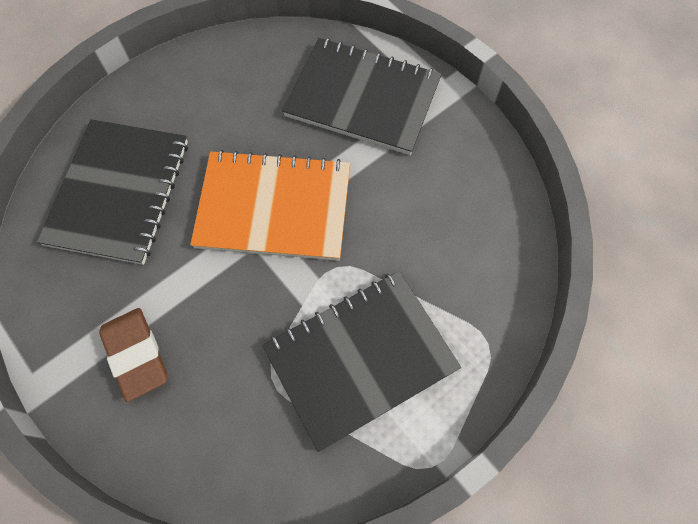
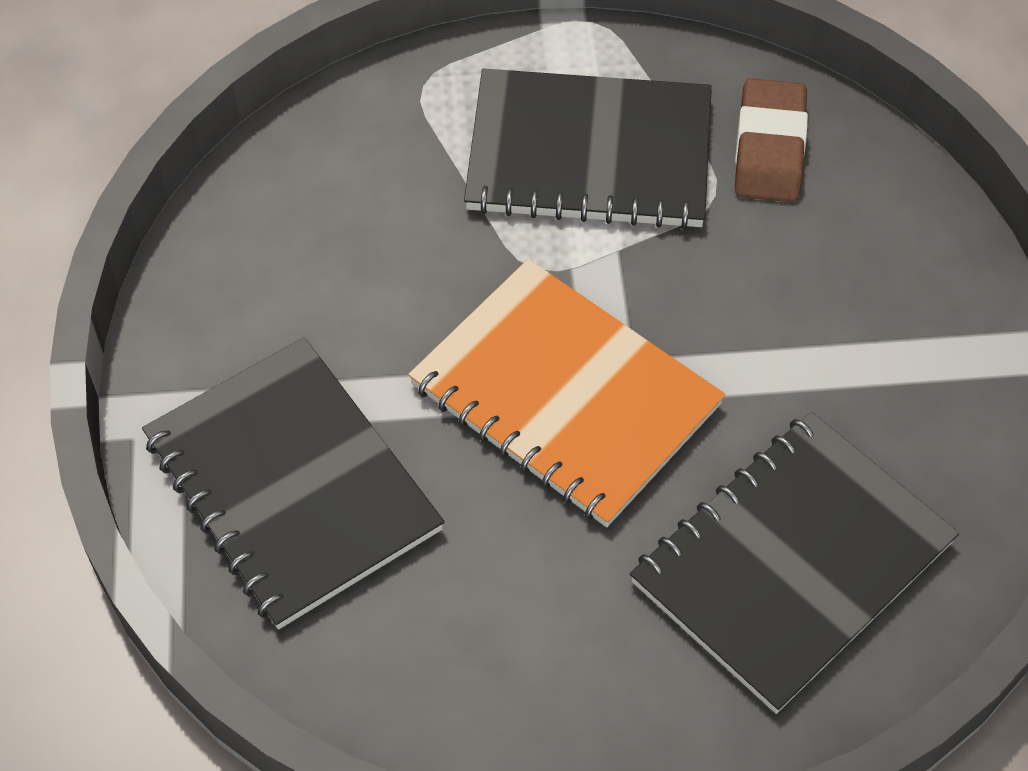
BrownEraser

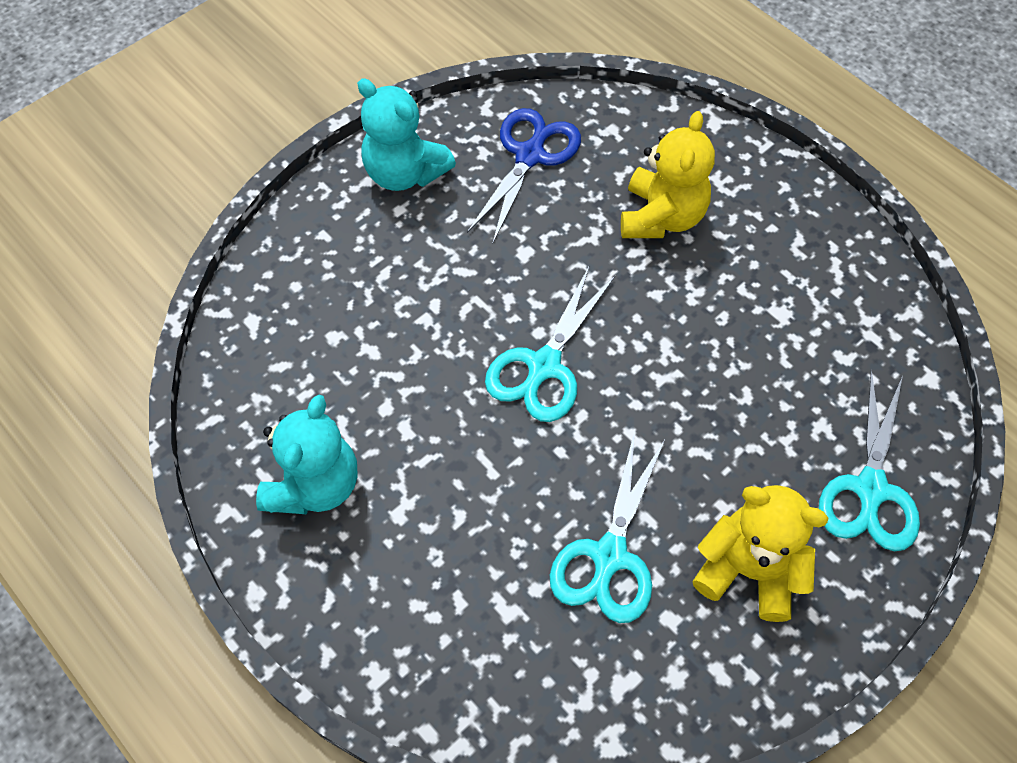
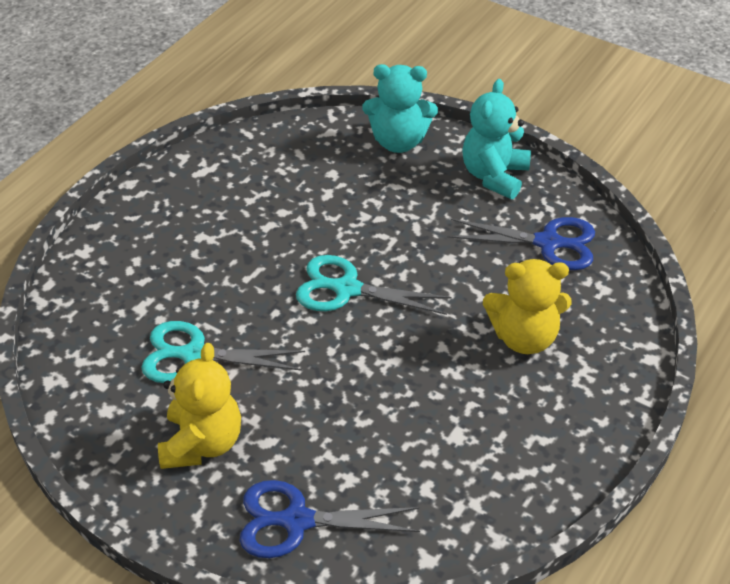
BlueScissors (1st from left)
TurquoiseTeddyBear (1st from left)

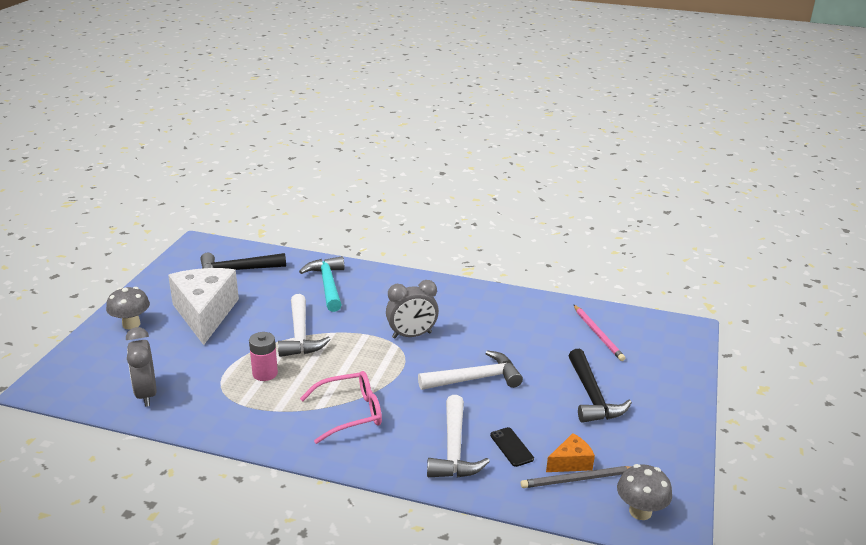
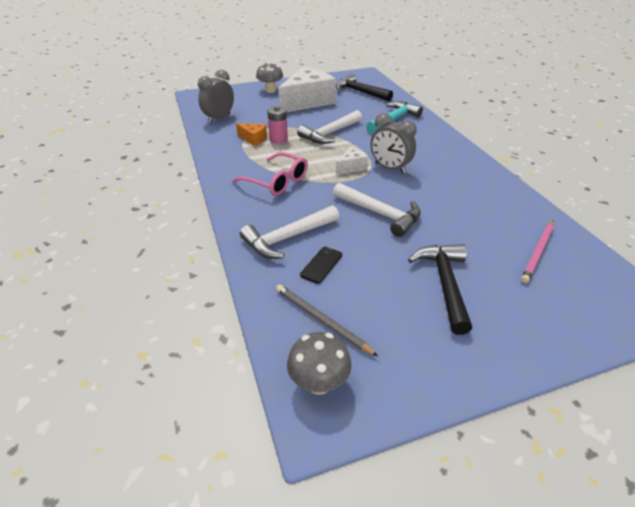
BlackHammer (2nd from left)
OrangeCheese
WhiteCheese (2nd from left)

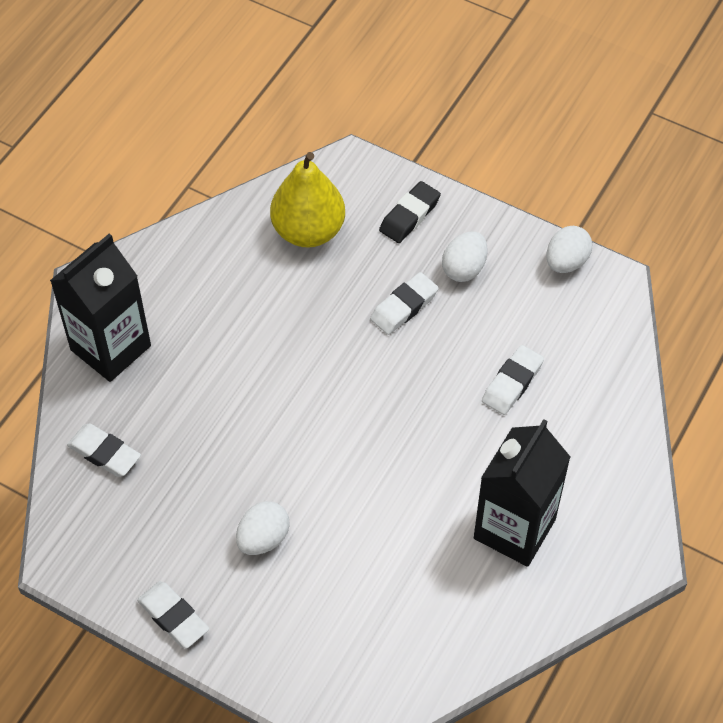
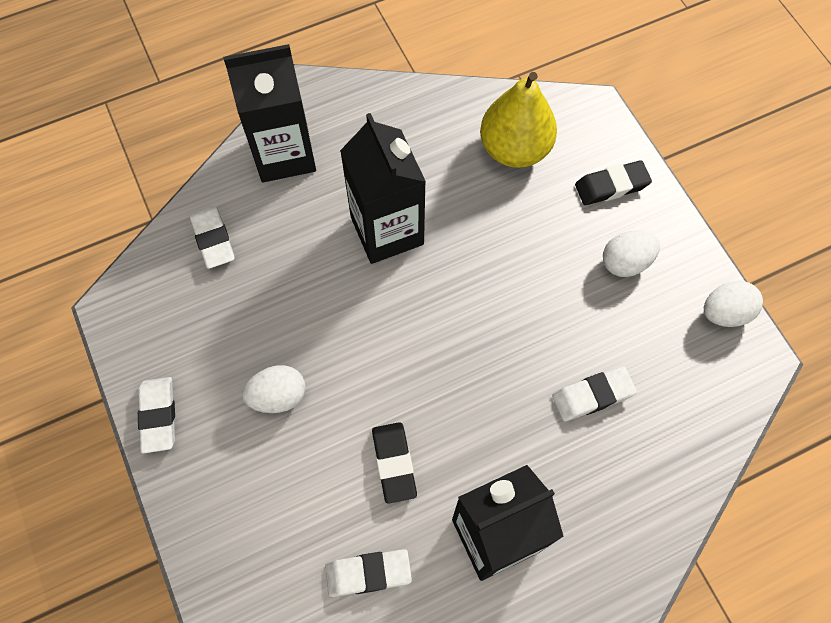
WhiteEraser (3rd from left)
BlackCarton (2nd from left)
BlackEraser (1st from left)

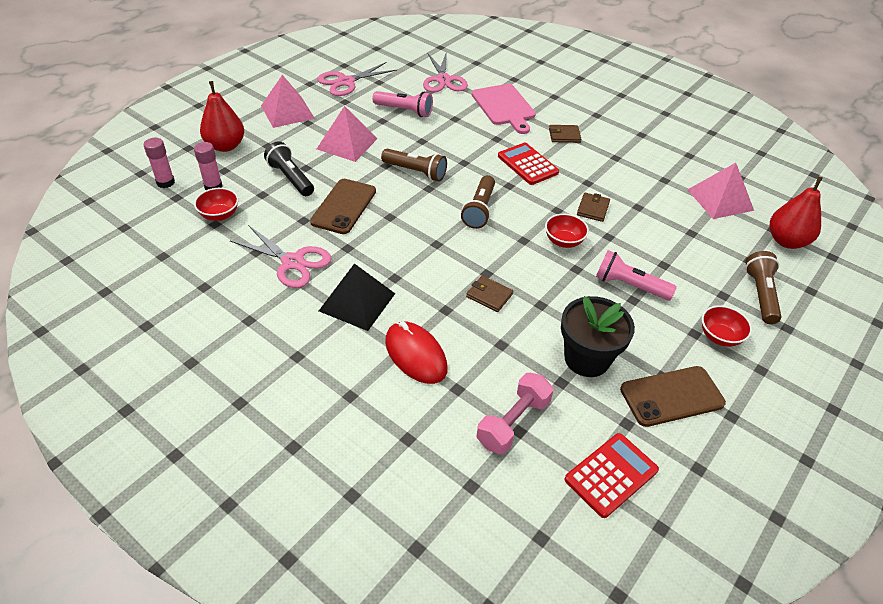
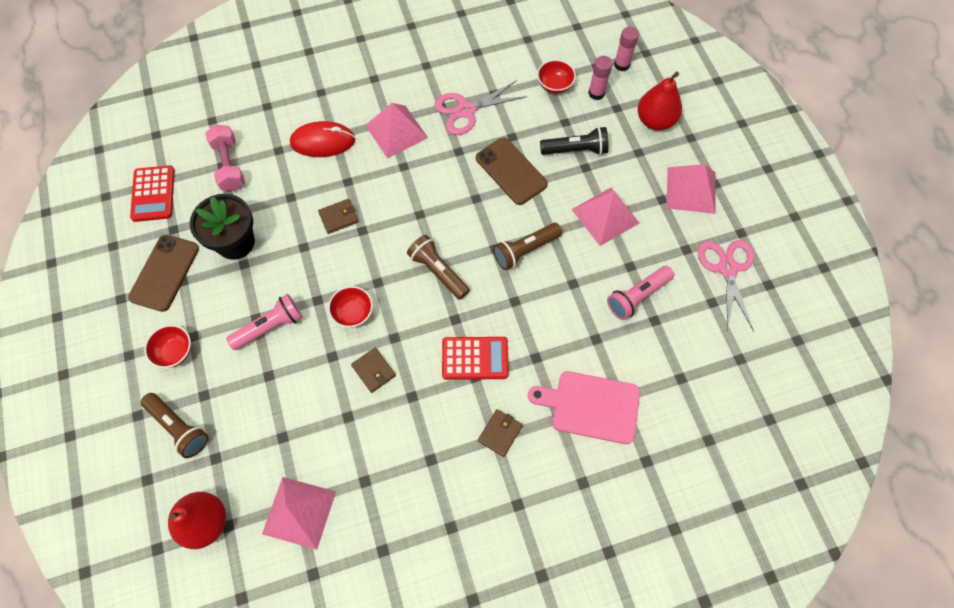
PinkScissors (3rd from left in the first image)
PinkPyramid (2nd from left)

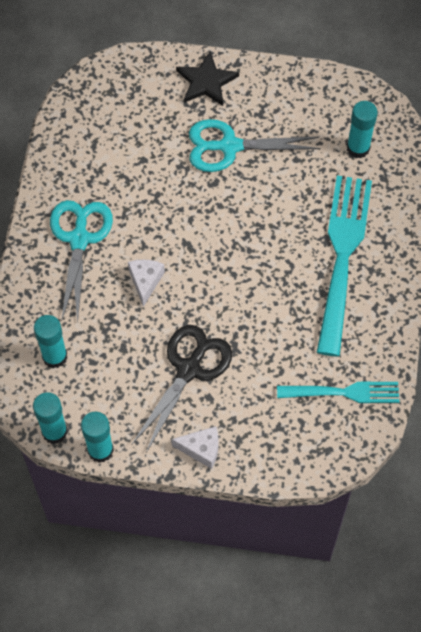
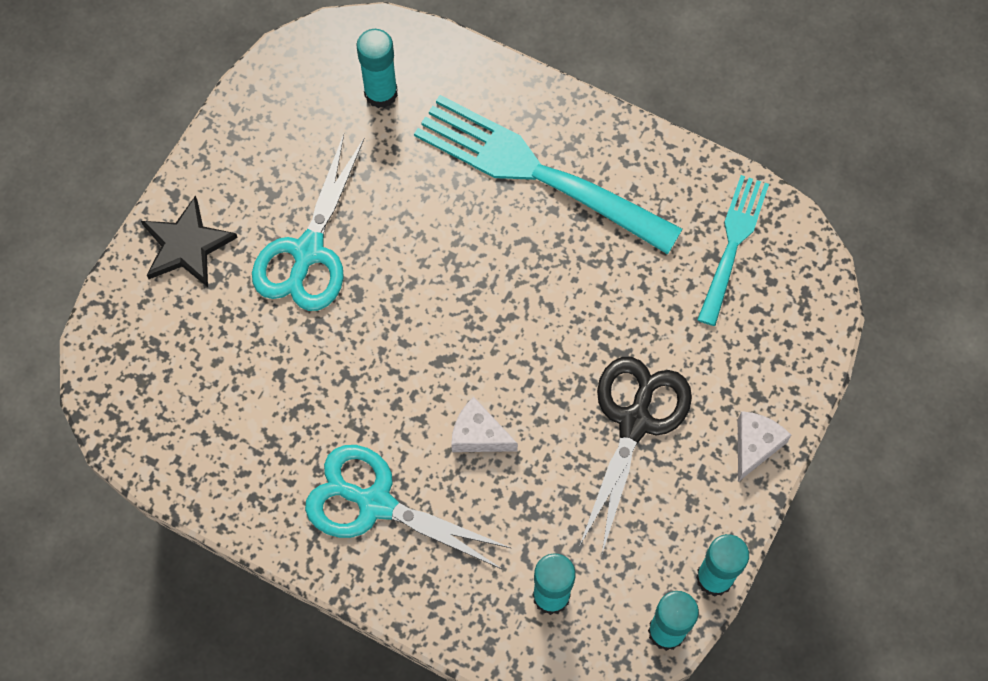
BlackScissors

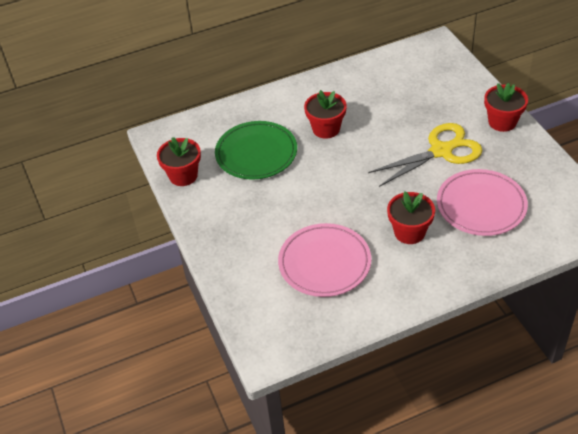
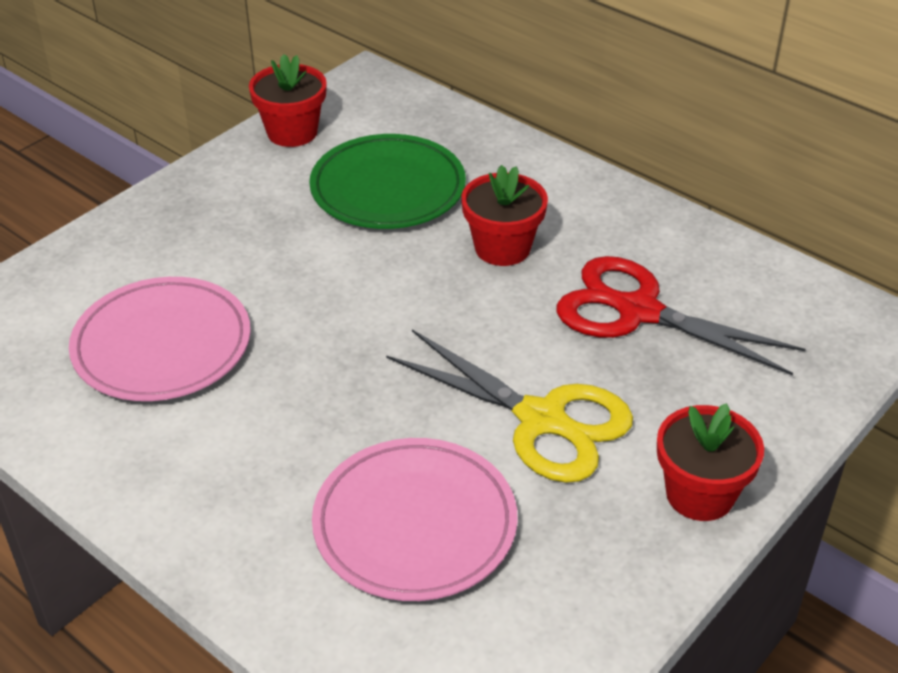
RedFlowerPot (3rd from left in the first image)
RedScissors

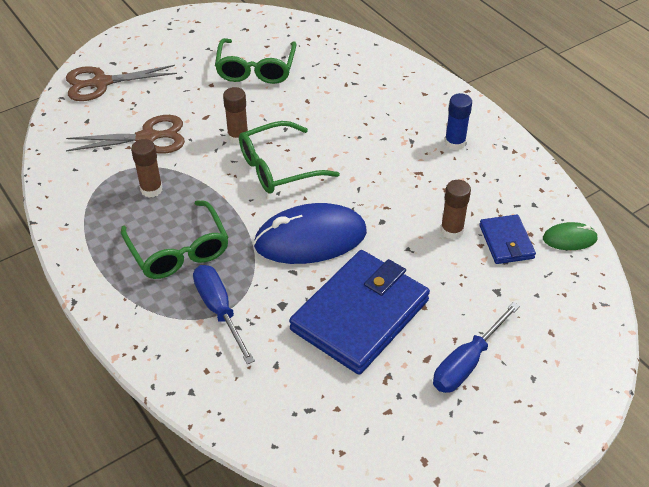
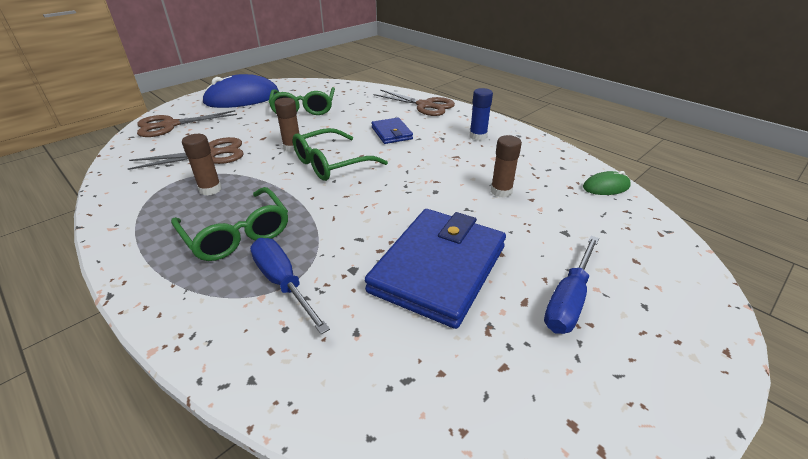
BlueMouse
BlueWallet (1st from left)
BrownScissors (3rd from left)

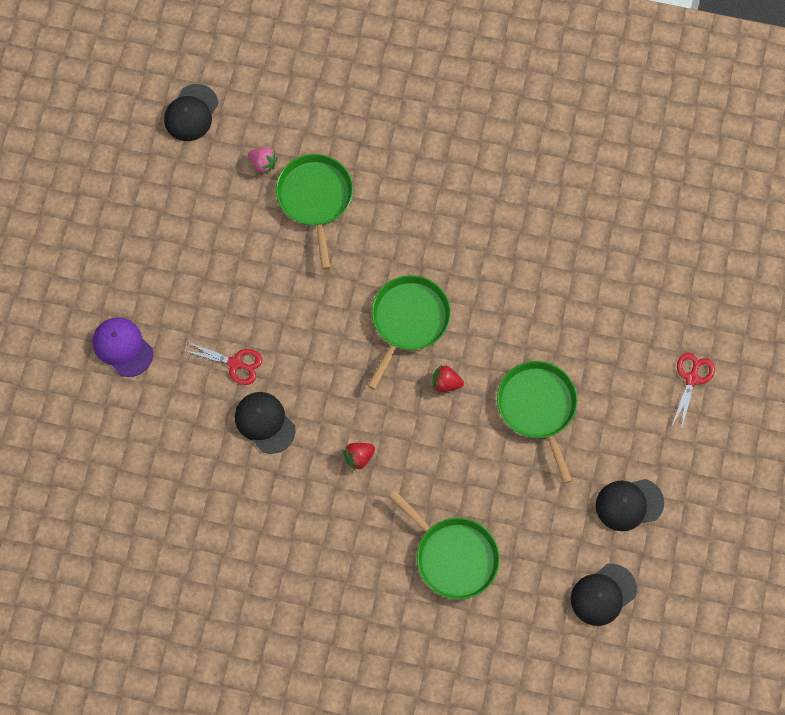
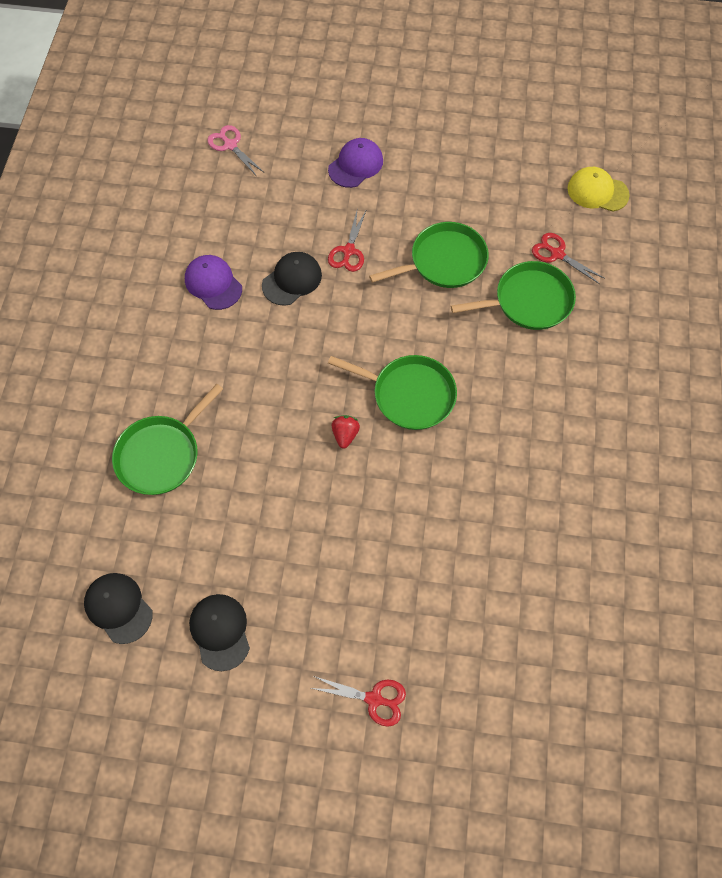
YellowCap
RedScissors (3rd from left)
GreenPan (3rd from left)
RedStrawberry (1st from left in the first image)
PinkScissors
PurpleCap (1st from left)

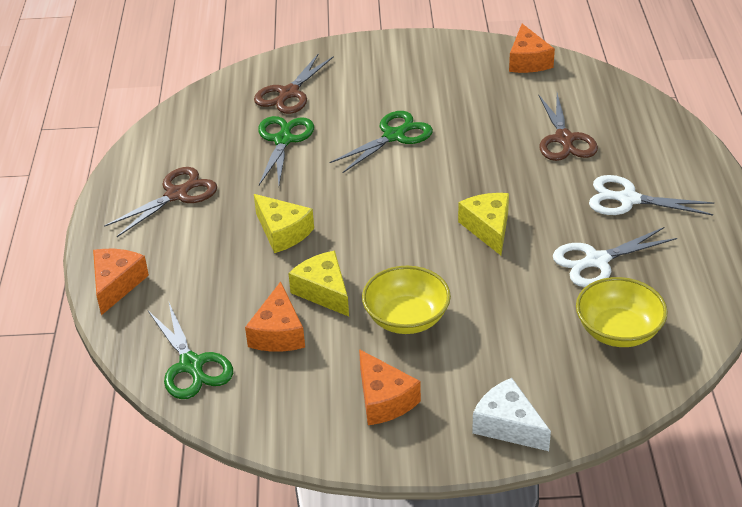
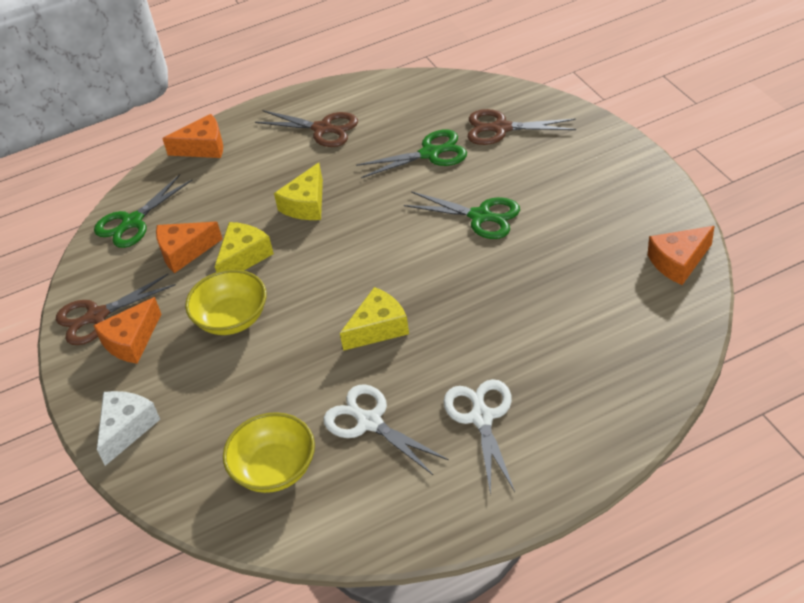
BrownScissors (1st from left)

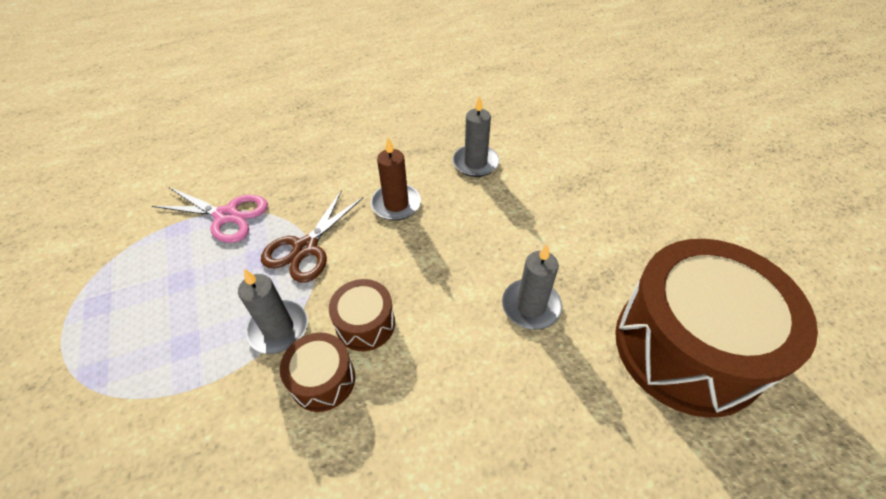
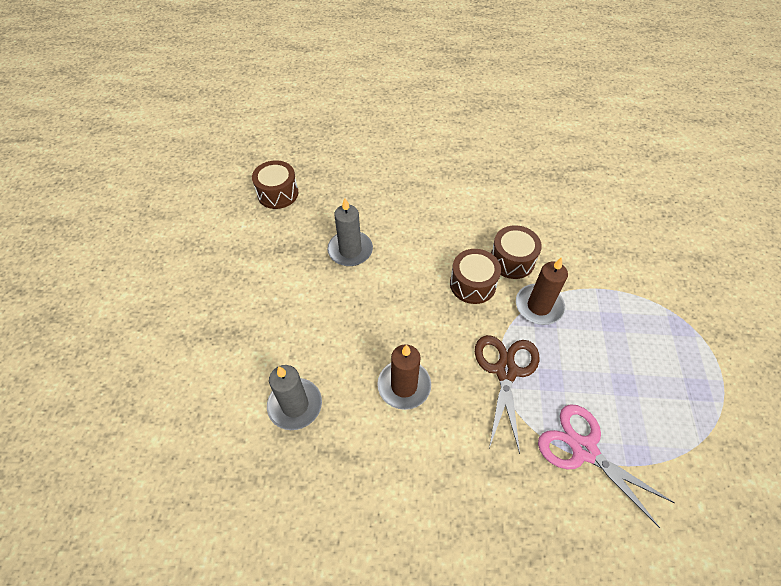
BrownScissors
BrownDrum (1st from left)
BrownCandle (2nd from left)

